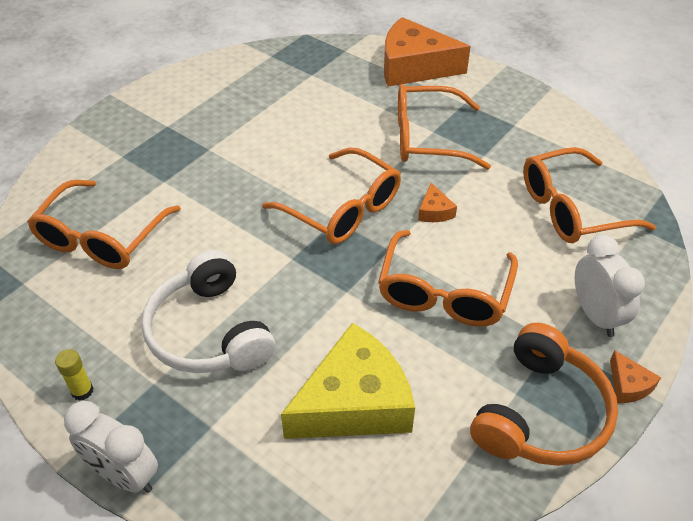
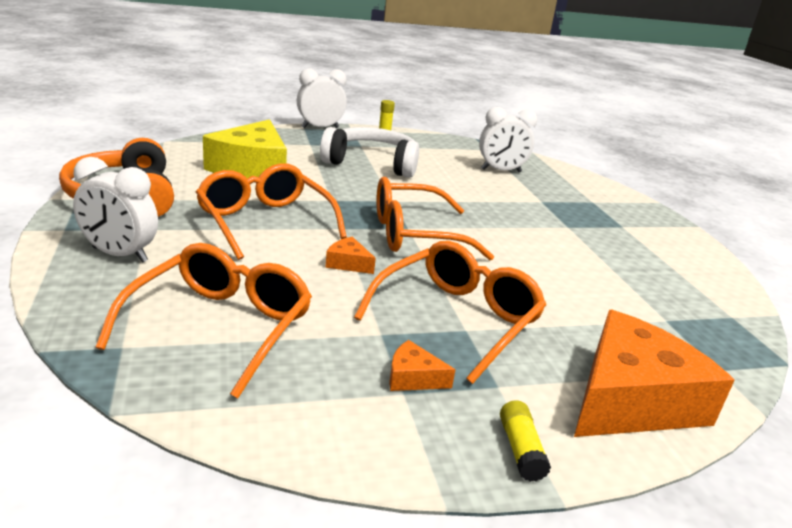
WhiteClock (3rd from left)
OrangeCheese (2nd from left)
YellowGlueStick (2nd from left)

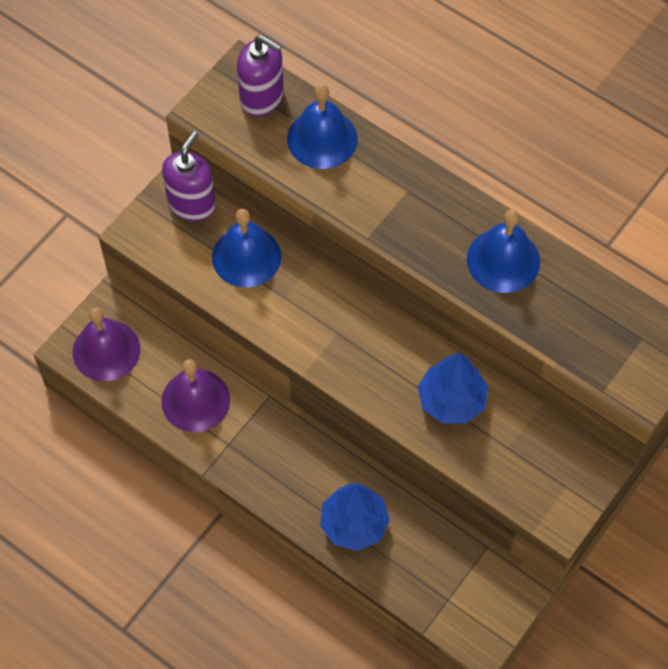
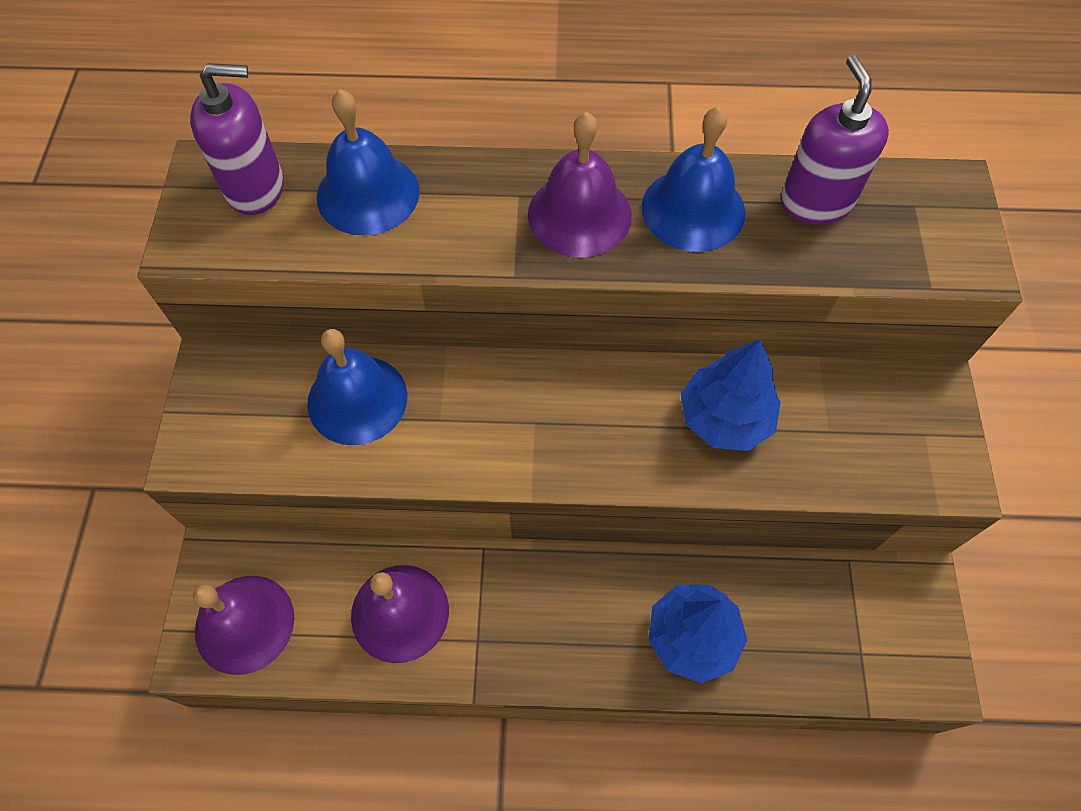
PurpleSoapDispenser (2nd from left)
PurpleBell (3rd from left)

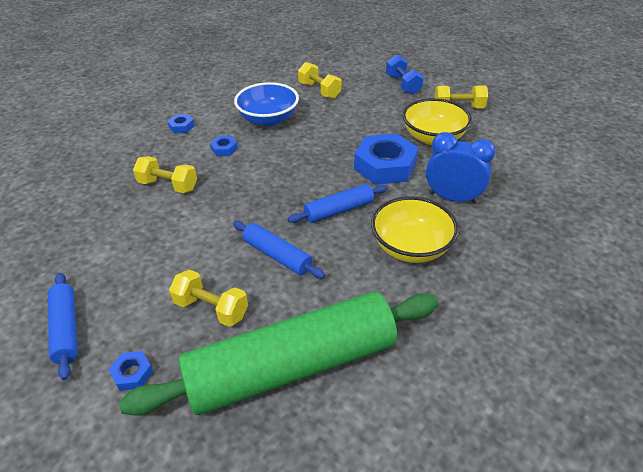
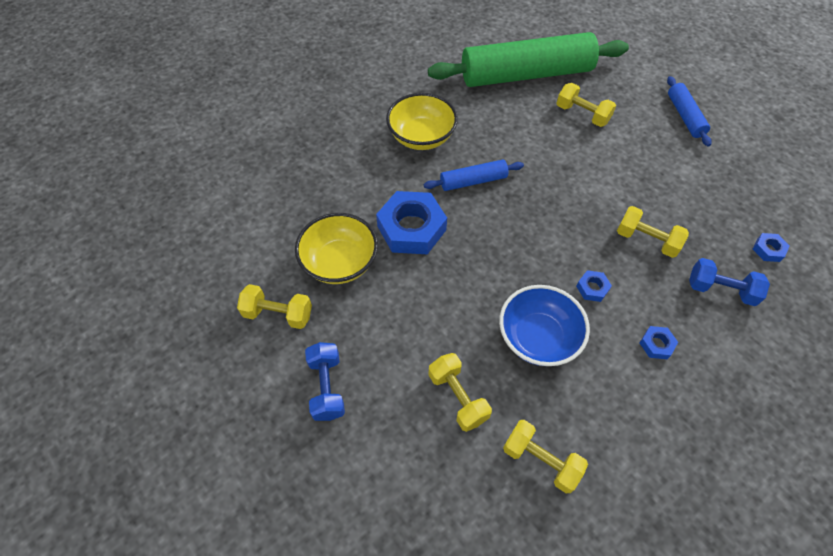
BlueClock
BlueRollingPin (2nd from left in the first image)
BlueNut (4th from left)
BlueDumbbell (2nd from left)
YellowDumbbell (3rd from left)

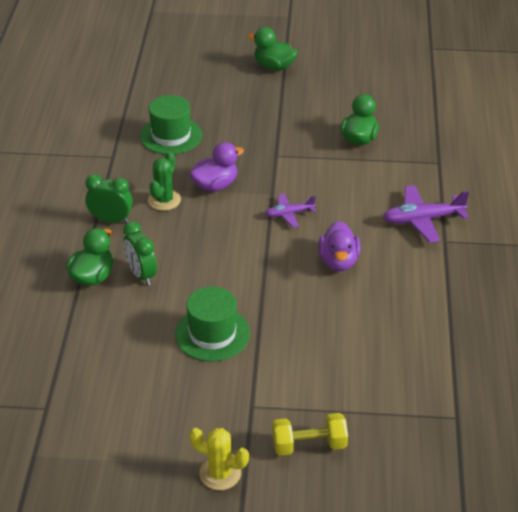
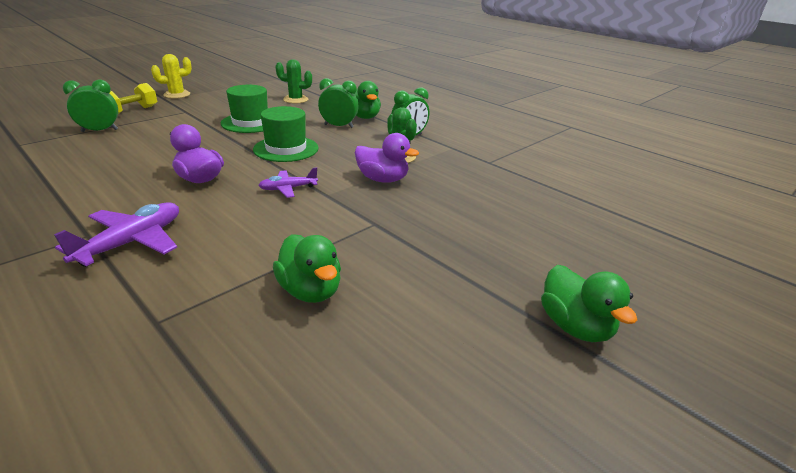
GreenDuck (3rd from left)
GreenHat (2nd from left)
PurpleDuck (2nd from left)
PurplePlane (2nd from left)
GreenCactus (1st from left)
GreenClock (1st from left)

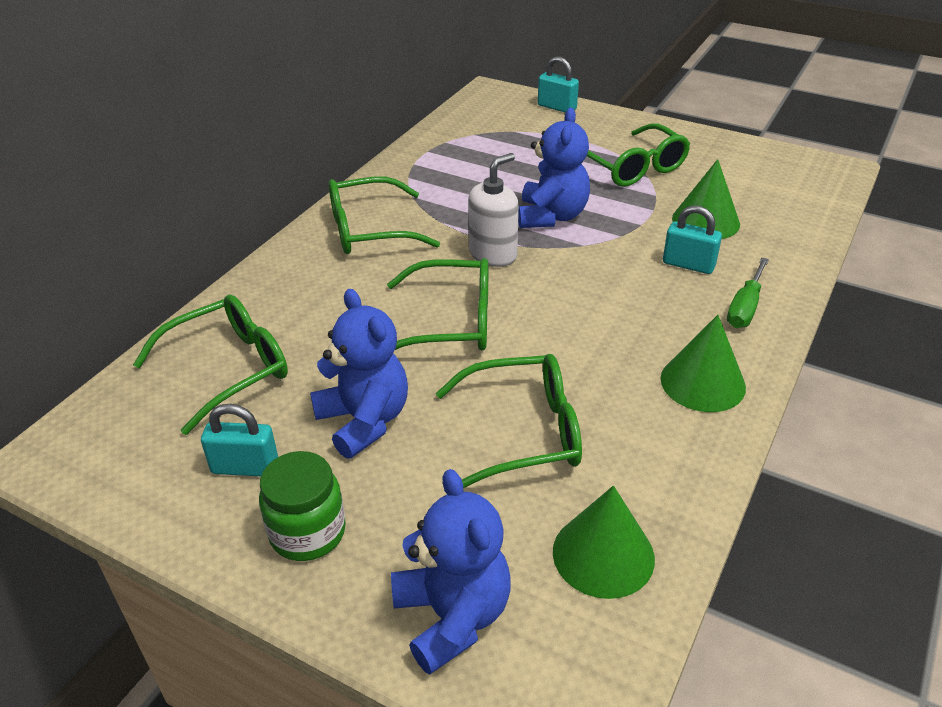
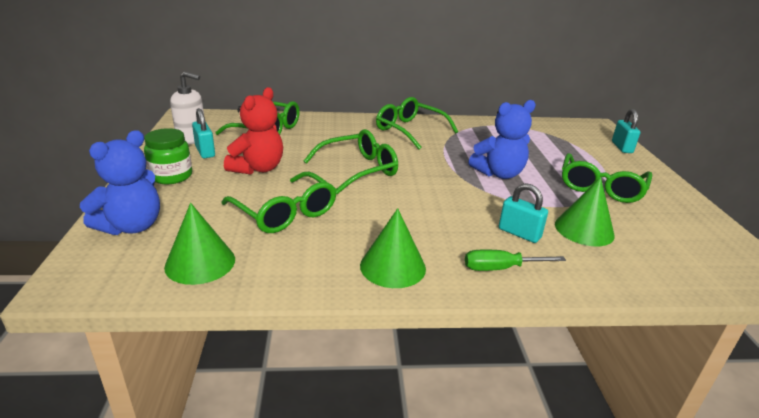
WhiteSoapDispenser
TurquoisePadlock (2nd from left)
GreenGlasses (3rd from left)
RedTeddyBear

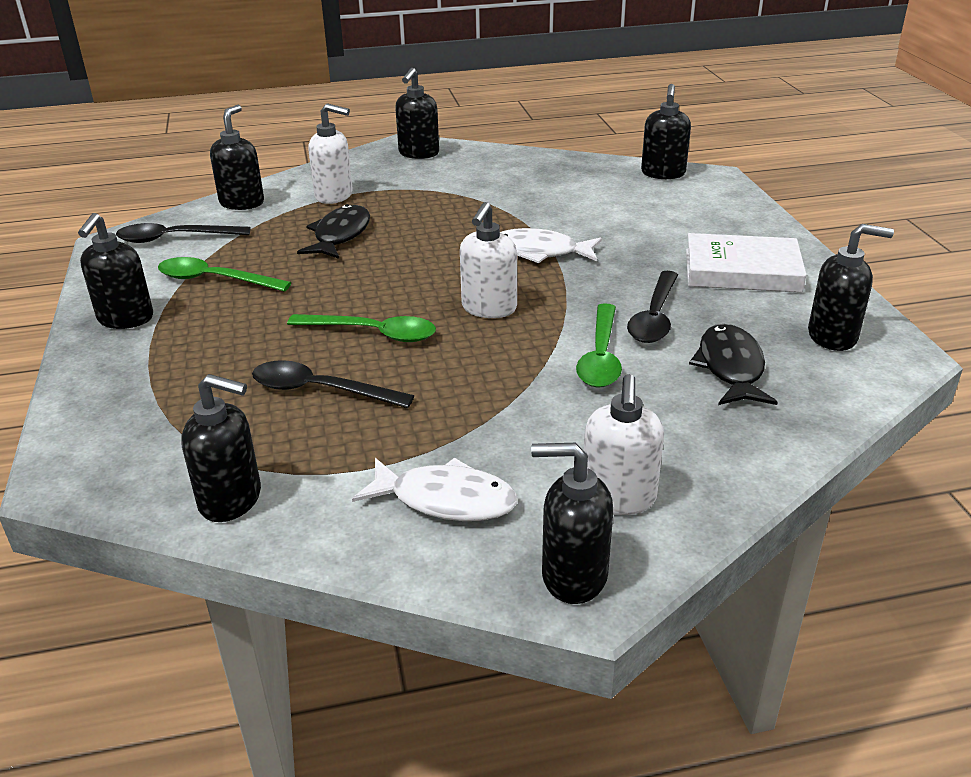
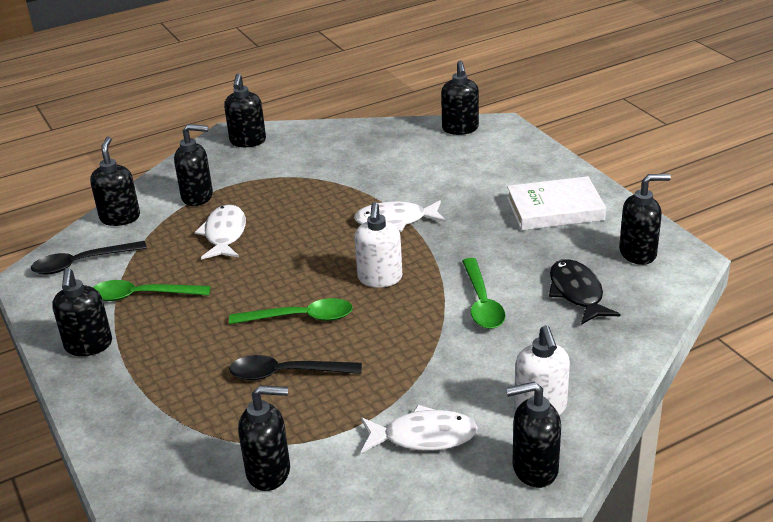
BlackSoapDispenser (3rd from left)
WhiteFish (1st from left)
BlackSpoon (3rd from left in the first image)

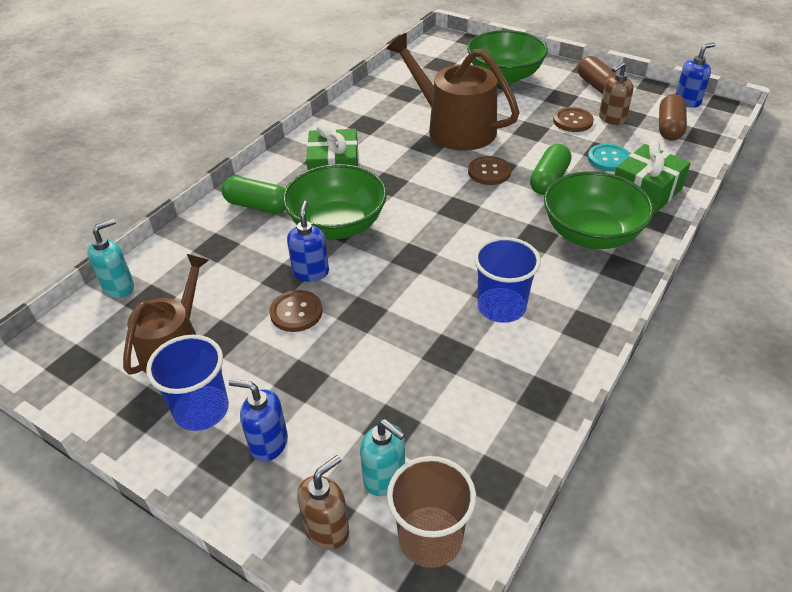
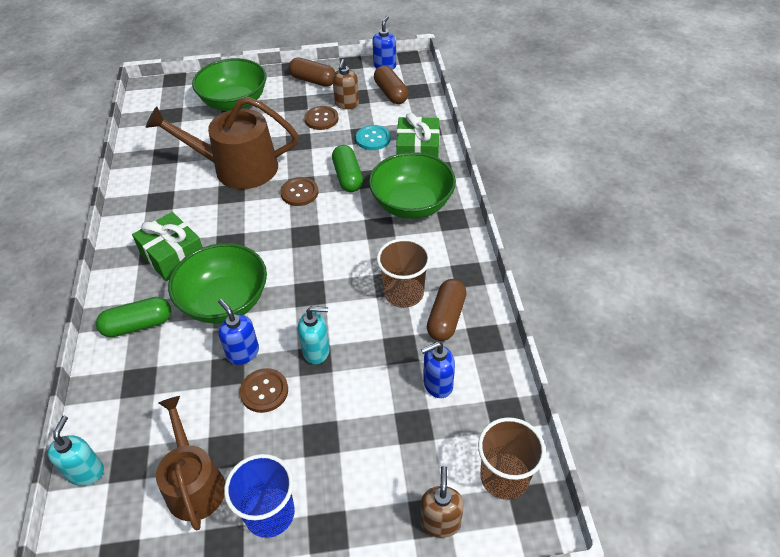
BrownCup (1st from left)
BlueSoapDispenser (3rd from left)
TurquoiseSoapDispenser (2nd from left)
BrownCapsule (3rd from left)

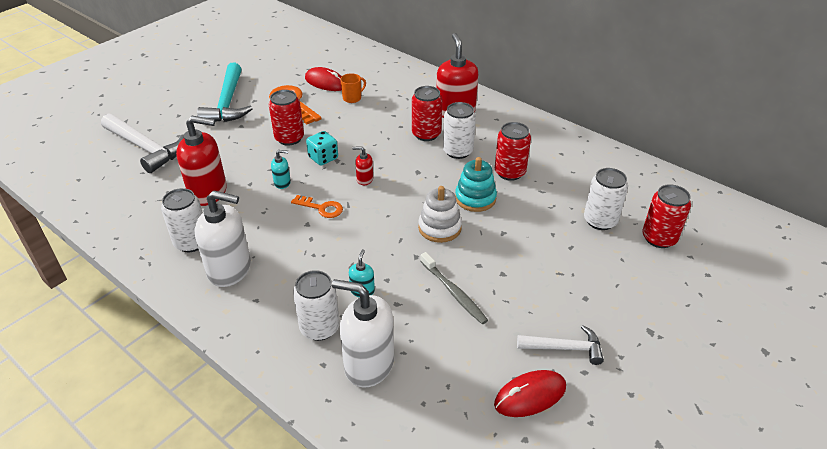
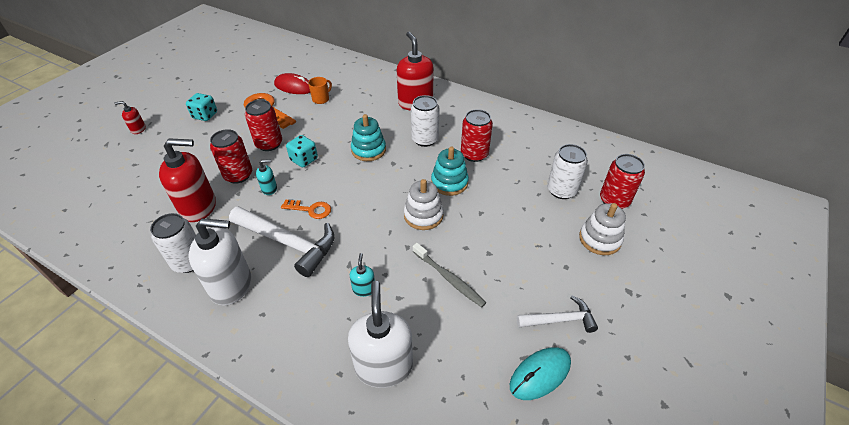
TurquoiseDice (1st from left)
RedCan (1st from left)
WhiteHammer (1st from left)
RedSoapDispenser (1st from left)
WhiteCan (2nd from left in the first image)
WhiteSoapDispenser (2nd from left)
TurquoiseMouse
TurquoiseStackingToy (1st from left)
WhiteStackingToy (2nd from left)

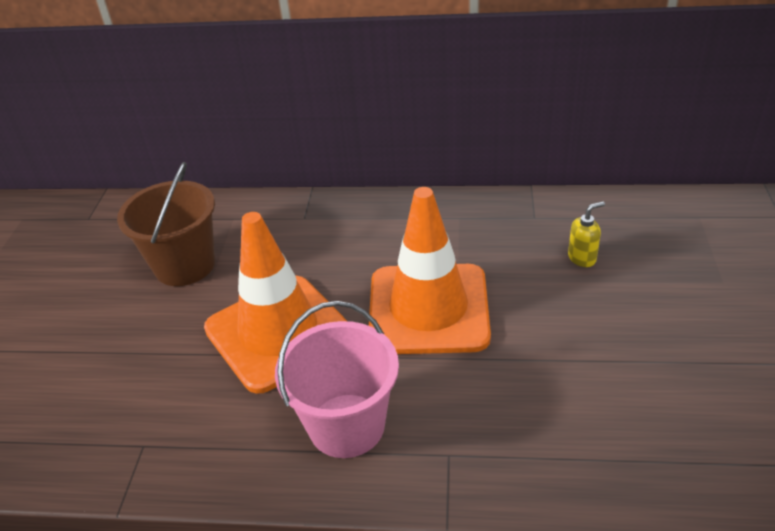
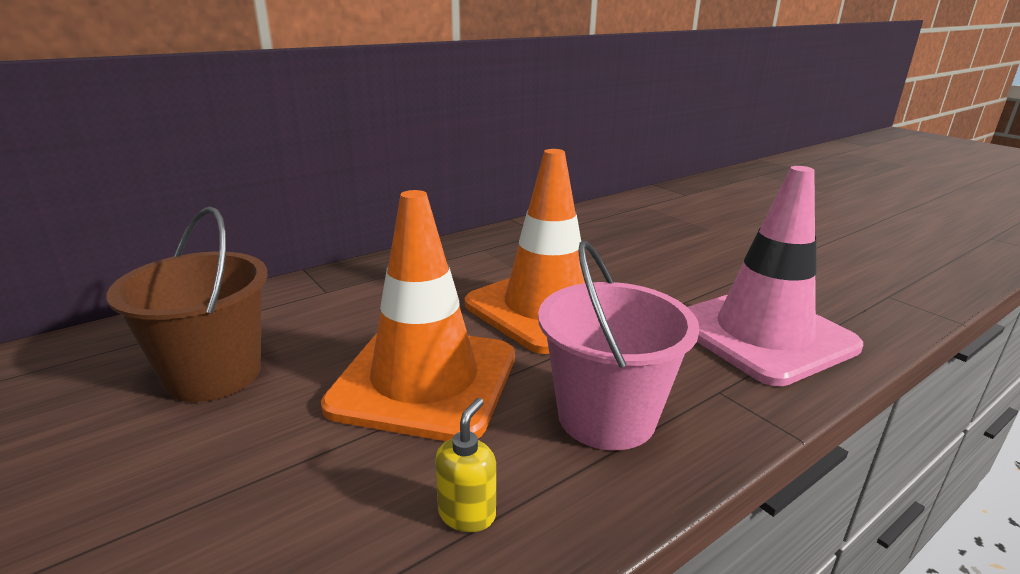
YellowSoapDispenser
PinkTrafficCone

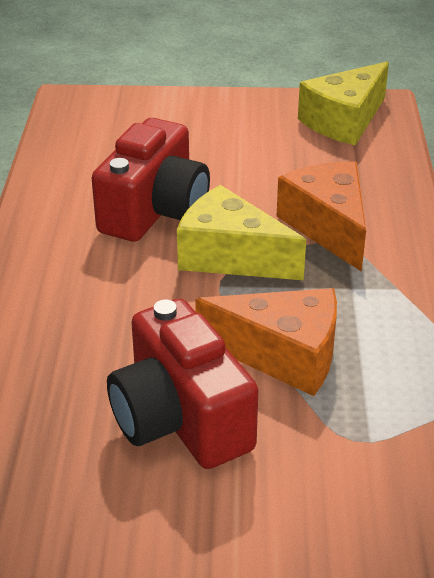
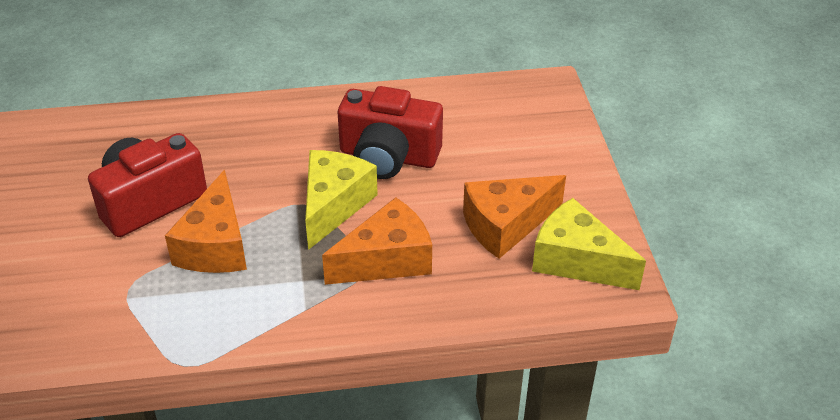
OrangeCheese (3rd from left)

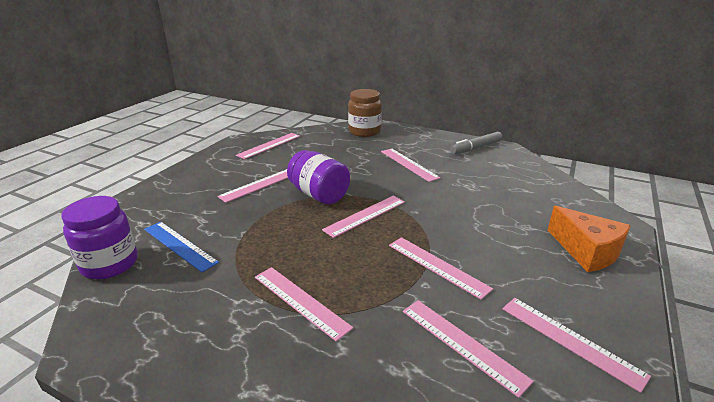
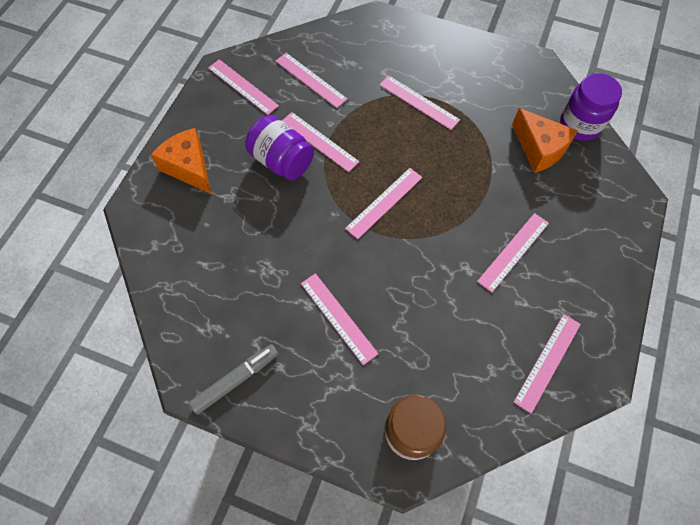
PurpleJar (1st from left)
OrangeCheese (2nd from left)

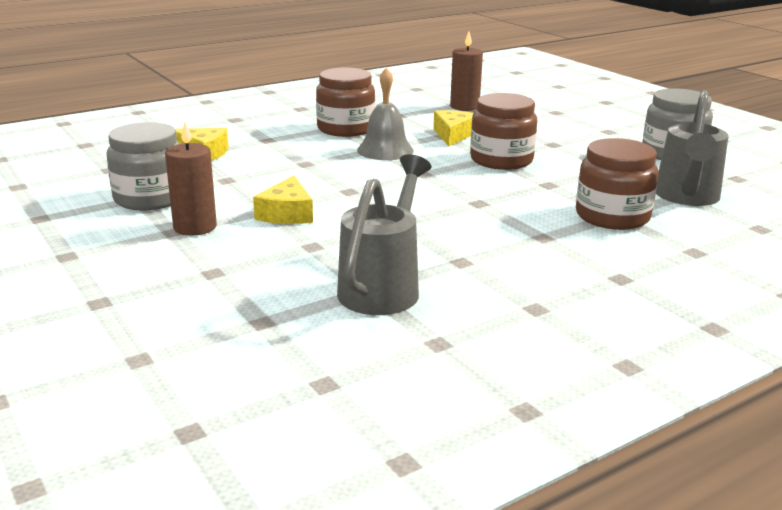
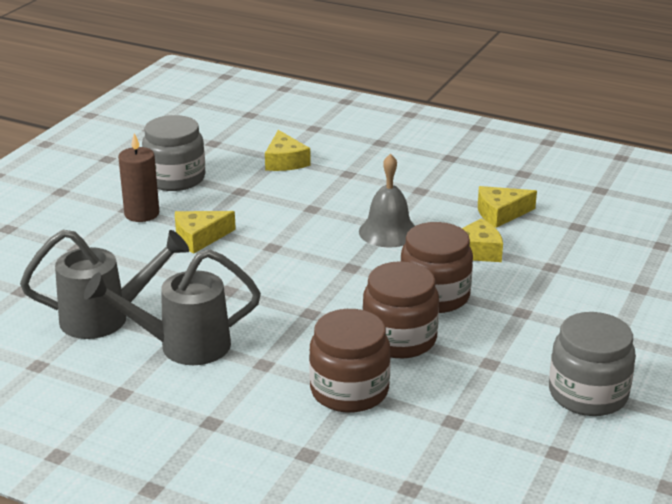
BrownCandle (2nd from left in the first image)
BrownJar (2nd from left)
GreyWateringCan (2nd from left)
YellowCheese (4th from left)

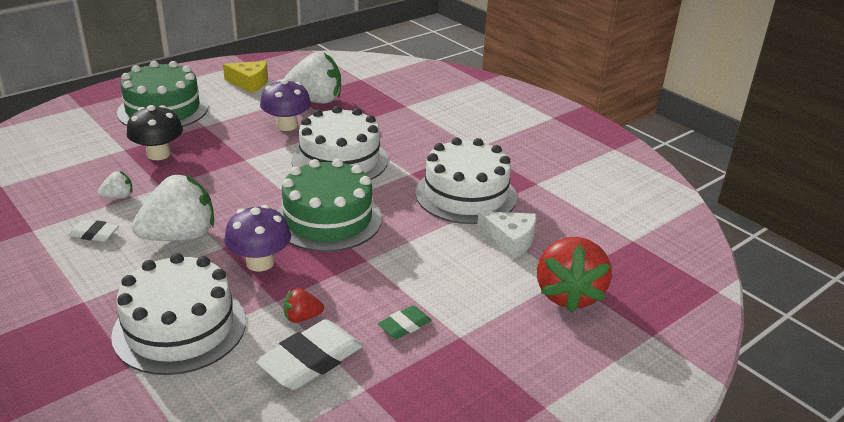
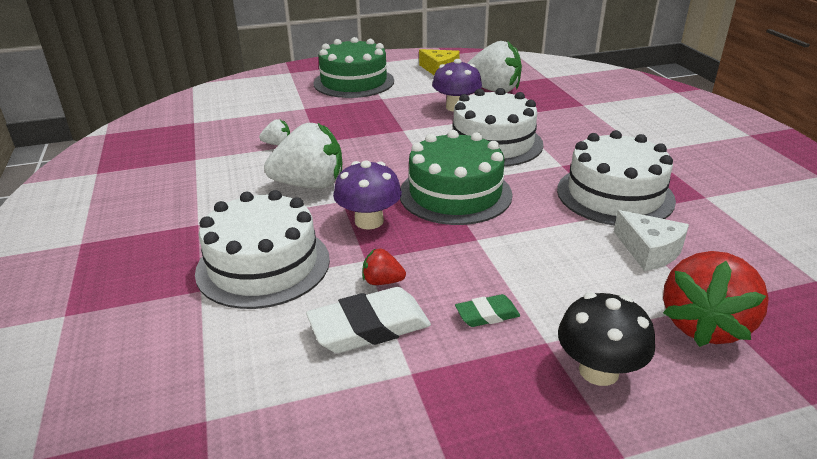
BlackMushroom
WhiteEraser (1st from left in the first image)

